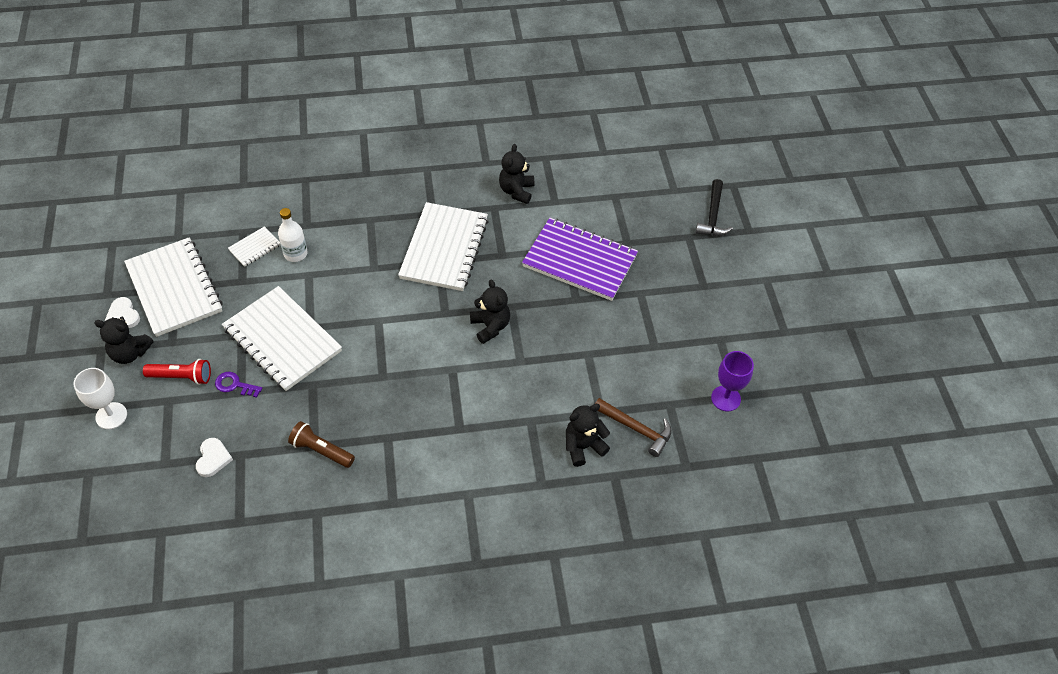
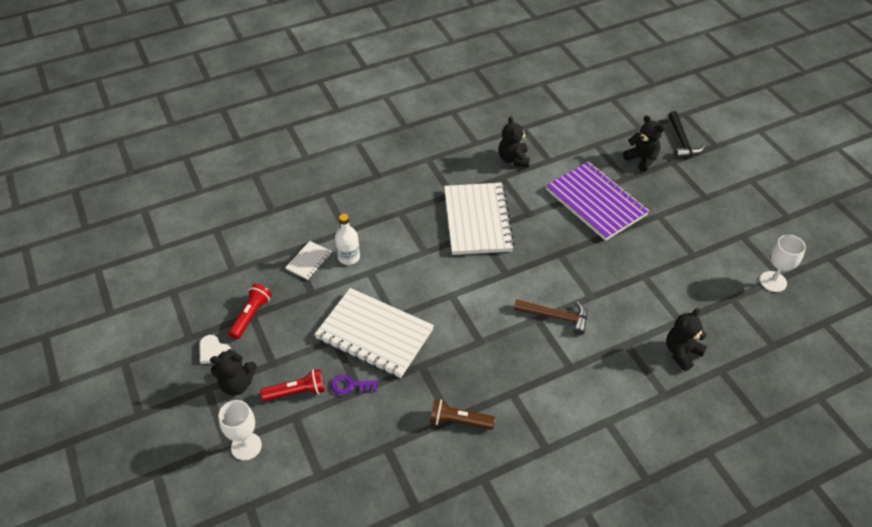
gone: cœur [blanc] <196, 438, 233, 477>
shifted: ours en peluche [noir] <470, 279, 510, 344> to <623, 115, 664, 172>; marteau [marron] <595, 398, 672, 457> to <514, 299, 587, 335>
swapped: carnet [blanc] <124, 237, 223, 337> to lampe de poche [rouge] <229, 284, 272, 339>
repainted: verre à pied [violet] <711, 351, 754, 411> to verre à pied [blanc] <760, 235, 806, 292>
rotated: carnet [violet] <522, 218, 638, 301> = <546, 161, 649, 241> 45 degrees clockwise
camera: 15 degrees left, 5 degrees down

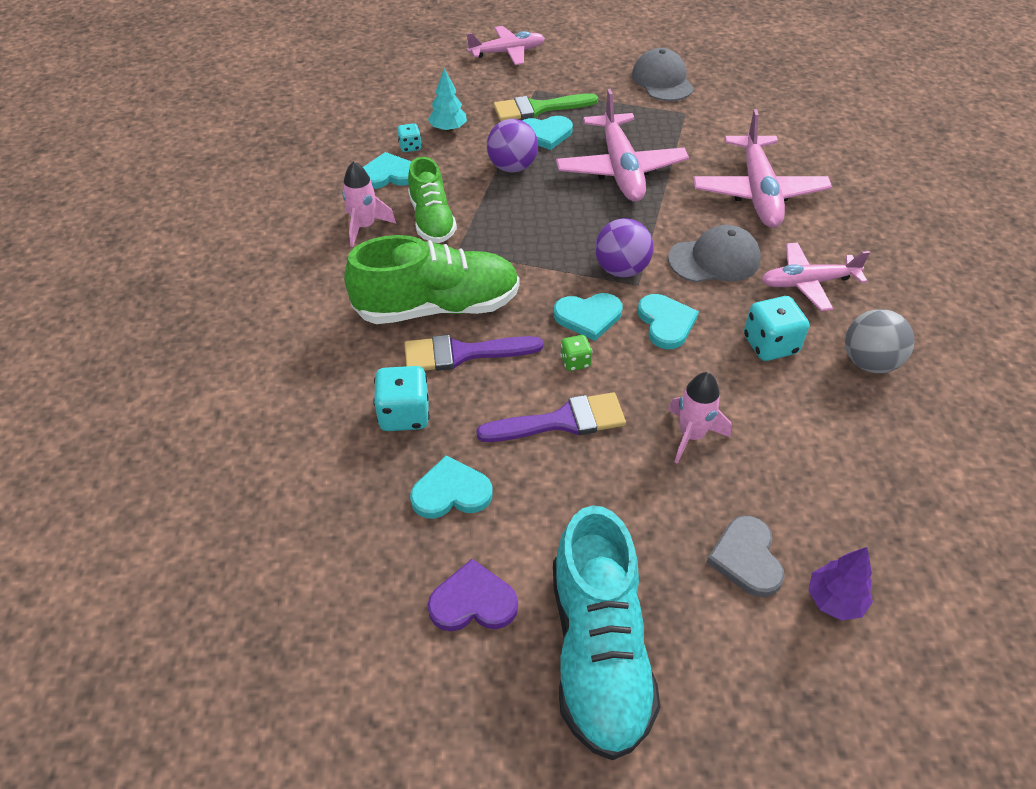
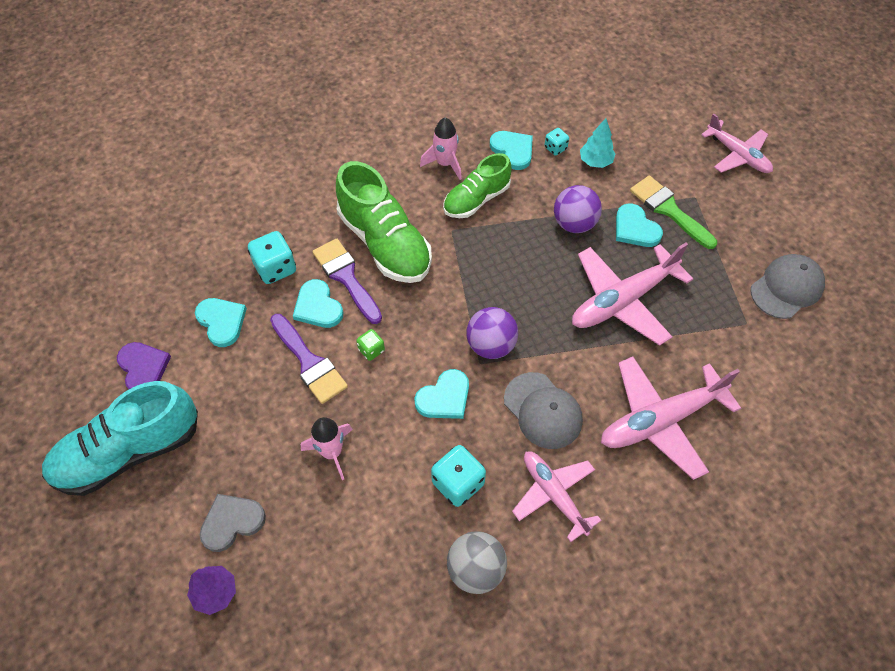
shifted: cœur [turquoise] <554, 293, 622, 341> to <293, 279, 343, 328>
camera: 65 degrees right, 10 degrees up

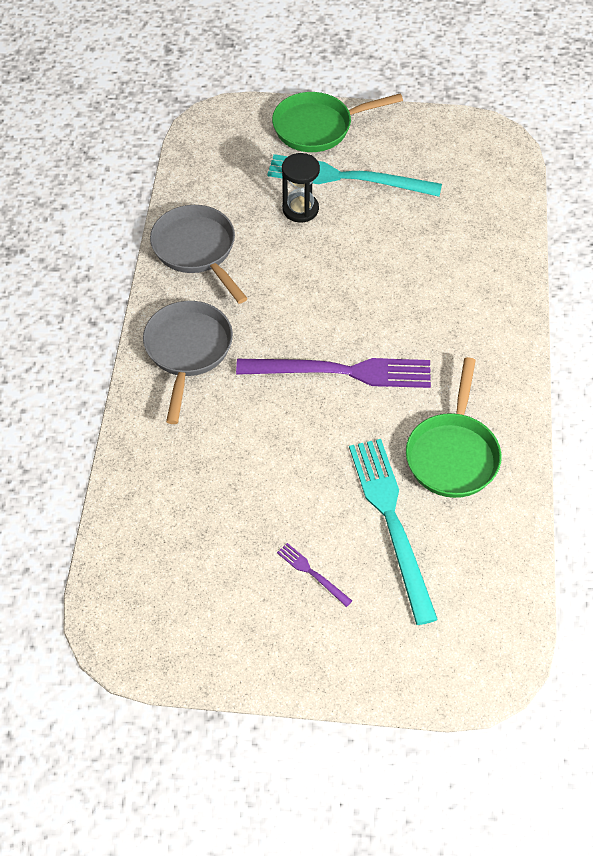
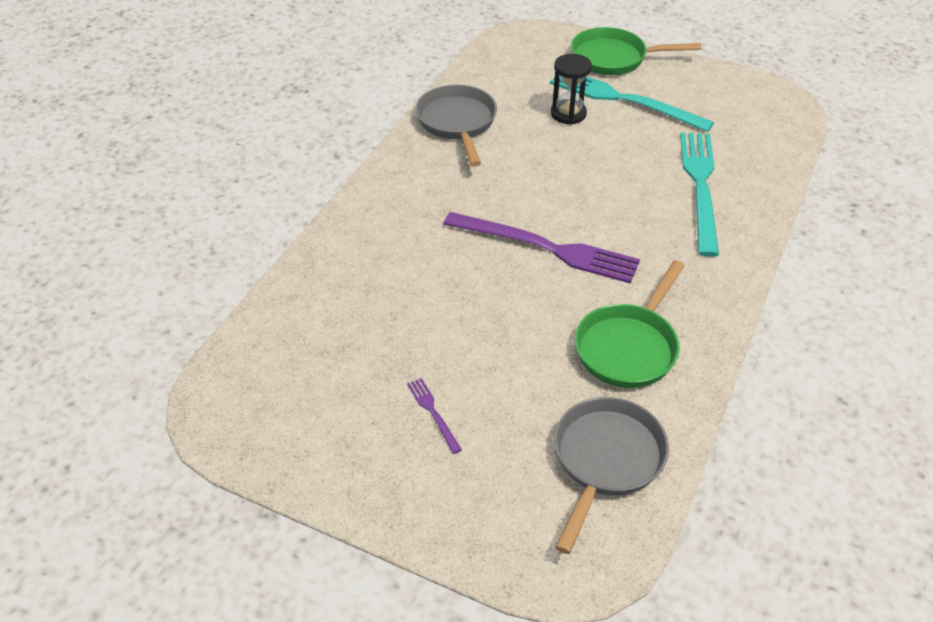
shifted: poêle [gris] <143, 301, 233, 424> to <554, 397, 669, 554>; fourchette [turquoise] <349, 439, 438, 625> to <680, 132, 719, 257>
camera: 20 degrees right, 10 degrees down

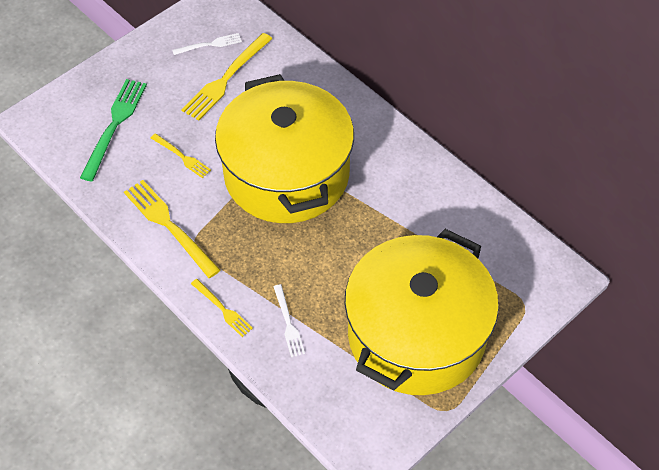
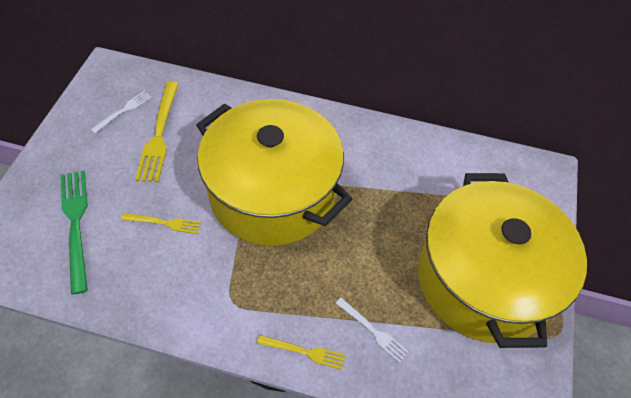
gone: fourchette [jaune] <124, 180, 220, 278>
camera: 35 degrees left, 0 degrees up

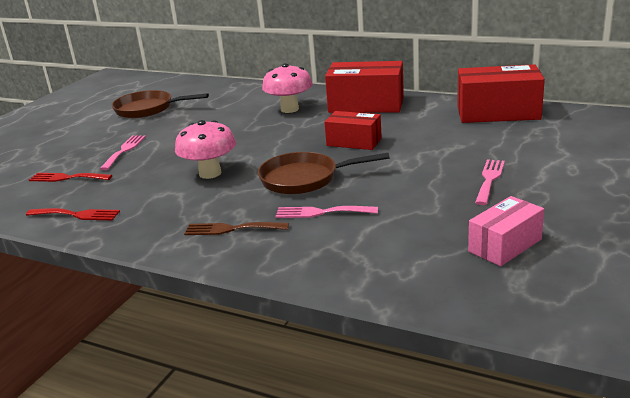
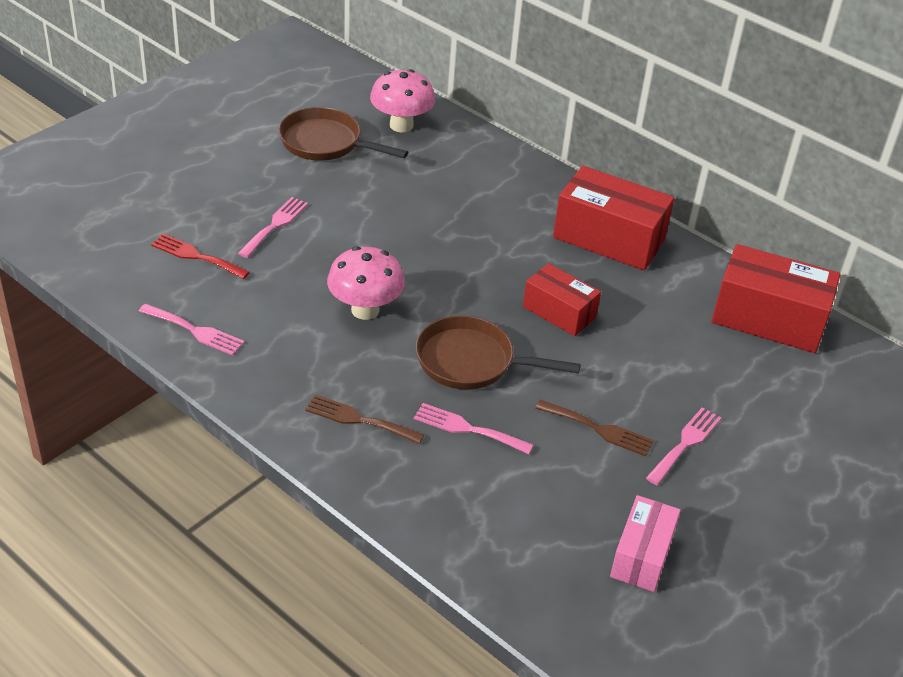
new: fourchette [marron] <535, 400, 654, 456>
shifted: champignon [rose] <262, 63, 313, 113> to <370, 69, 435, 132>
repainted: fourchette [rouge] <26, 208, 120, 220> to fourchette [rose] <139, 304, 245, 356>
rotated: boîte [rose] <468, 196, 544, 266> = <610, 495, 681, 592> 45 degrees counterclockwise
camera: 10 degrees right, 15 degrees up

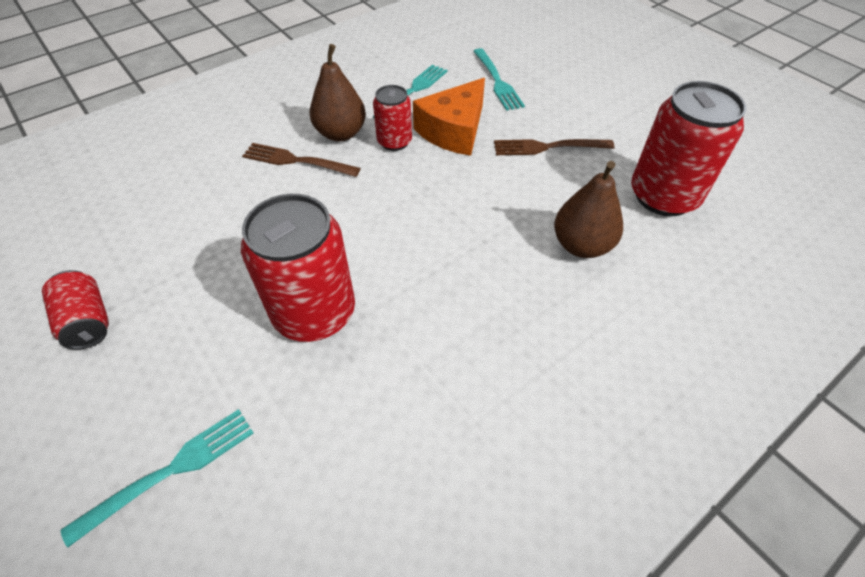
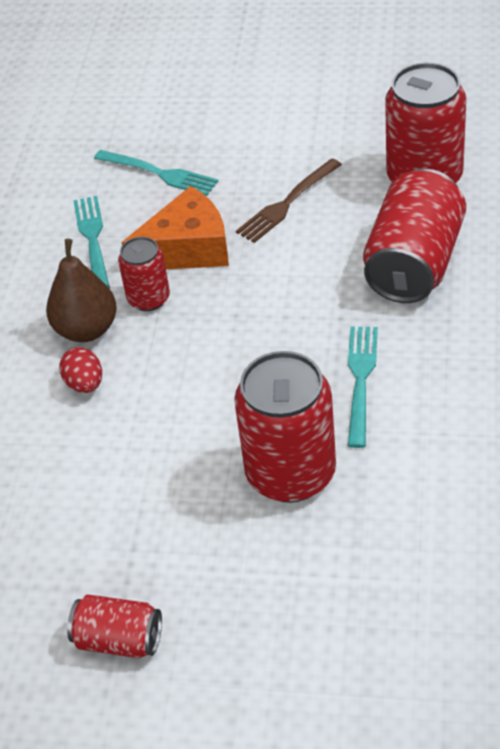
shifted: fourchette [turquoise] <60, 409, 254, 547> to <348, 327, 378, 448>
swapped: fourchette [marron] <242, 143, 361, 177> to œuf [rouge] <59, 347, 102, 393>; poire [marron] <554, 161, 623, 258> to canette [rouge] <363, 169, 466, 303>
rotated: fromage [orange] <413, 78, 485, 156> = <121, 186, 229, 269> 105 degrees counterclockwise
camera: 40 degrees left, 5 degrees down

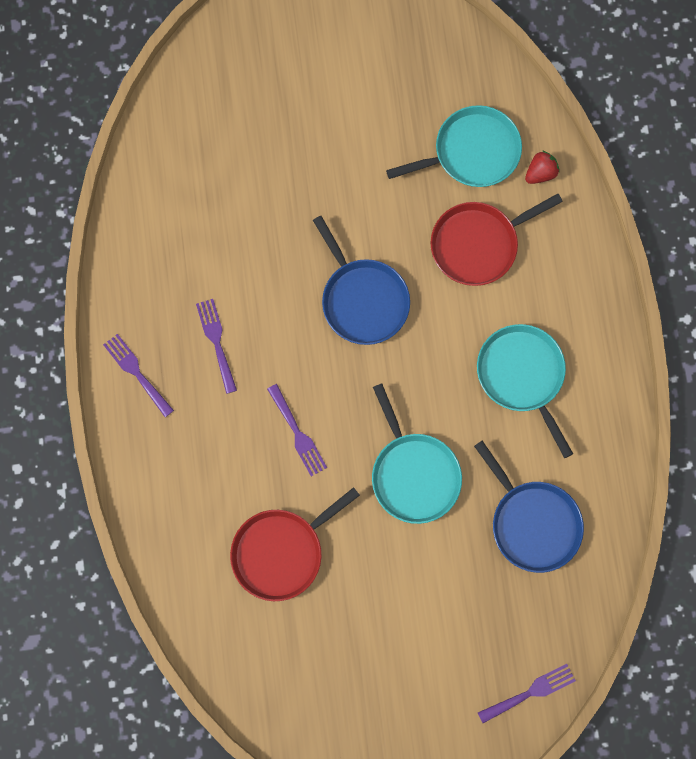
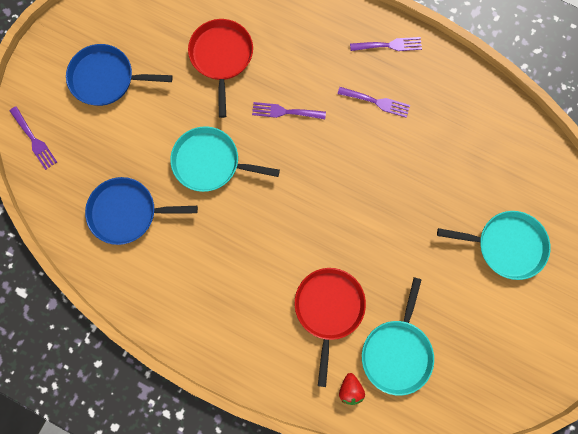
shifted: poêle [bleu] <313, 216, 410, 345> to <66, 44, 173, 106>; poêle [turquoise] <477, 324, 573, 458> to <437, 211, 551, 280>
rotated: fourchette [violet] <478, 664, 576, 723> = <10, 106, 57, 170> 45 degrees counterclockwise
camera: 125 degrees right, 0 degrees up

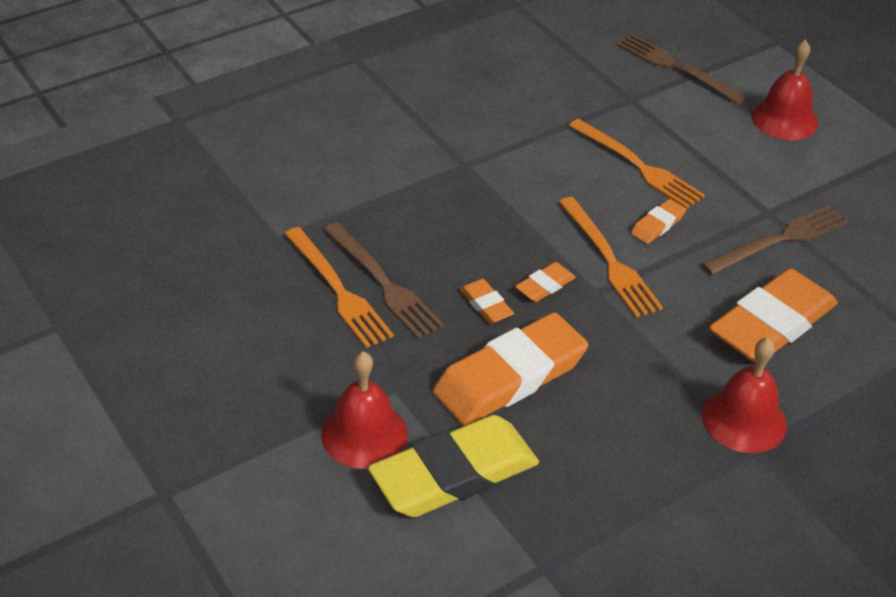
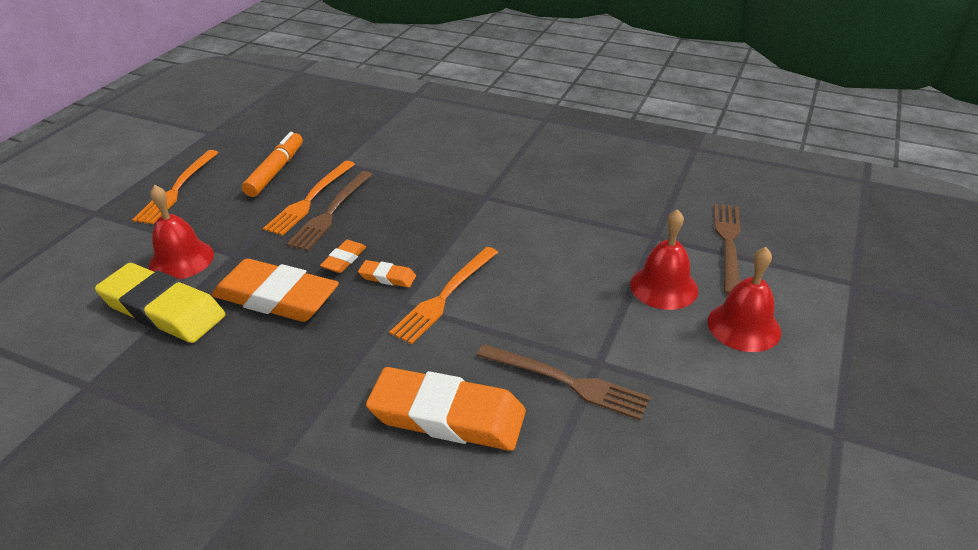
gone: gomme [orange] <631, 199, 686, 244>
new: feutre [orange] <242, 132, 303, 197>
shifted: fourchette [orange] <569, 119, 705, 209> to <132, 150, 219, 224>; cloche [rouge] <702, 338, 787, 453> to <630, 209, 698, 310>
camera: 60 degrees right, 5 degrees down

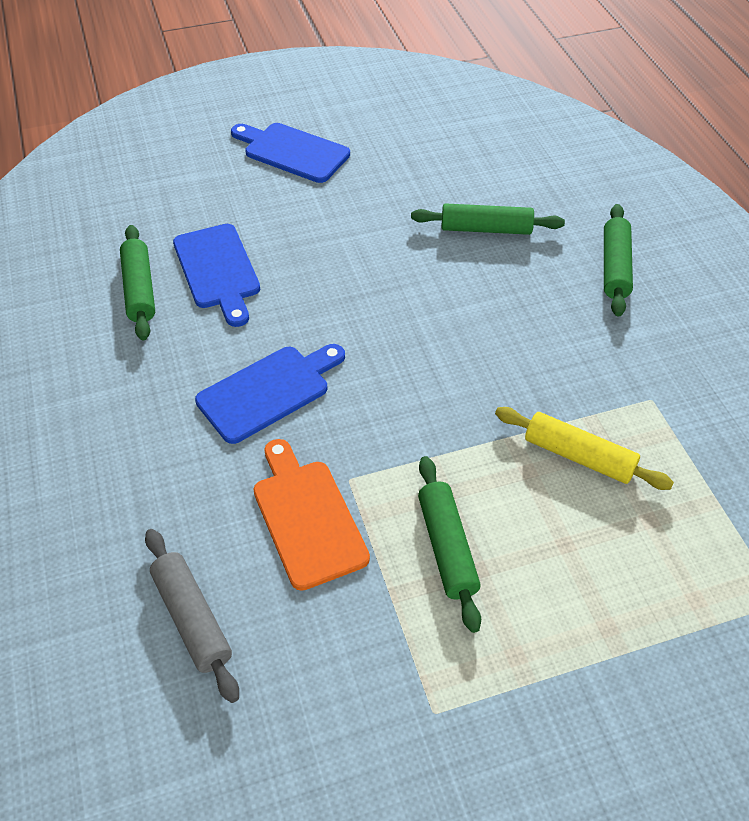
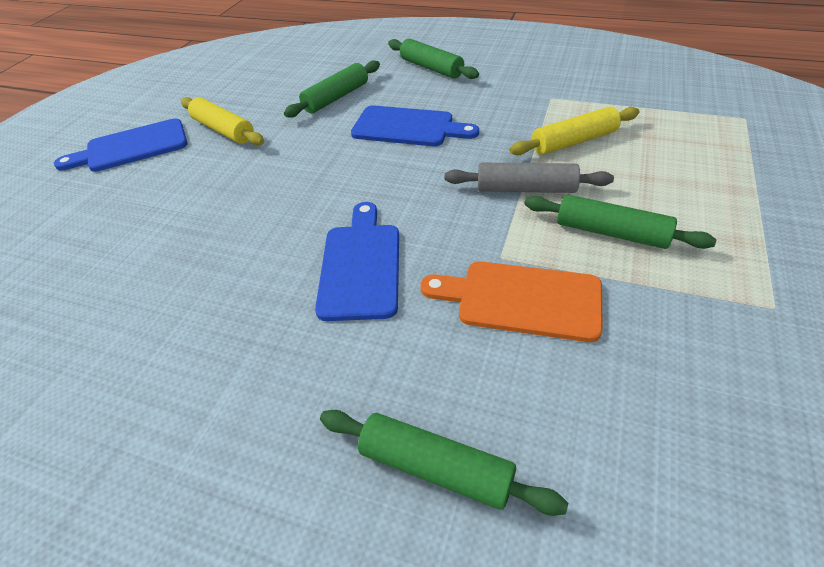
new: rouleau à pâtisserie [jaune] <181, 97, 264, 146>
shifted: rouleau à pâtisserie [vert] <120, 225, 155, 340> to <320, 410, 568, 516>; rouleau à pâtisserie [gris] <145, 529, 239, 703> to <445, 163, 614, 193>; planche à découper [bleu] <173, 224, 260, 327> to <351, 106, 479, 146>
camera: 50 degrees left, 5 degrees down

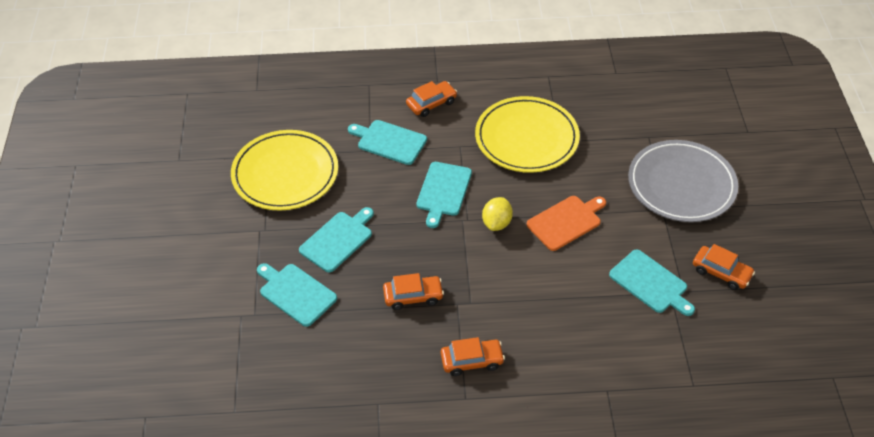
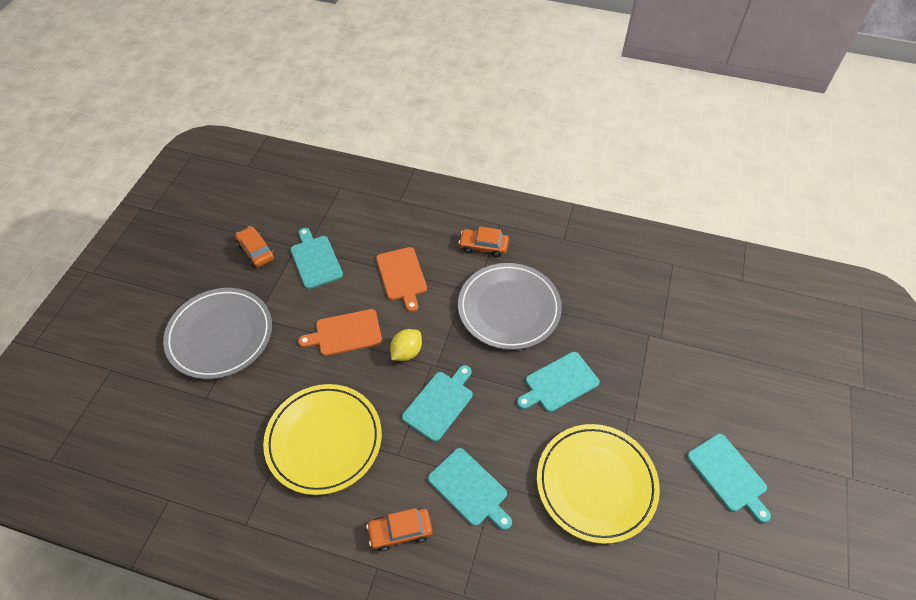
new: planche à découper [orange] <376, 247, 427, 312>
shifted: planche à découper [turquoise] <257, 263, 337, 327> to <687, 434, 771, 523>
swapped: voiture [orange] <383, 273, 444, 310> to assiette [gris] <458, 263, 562, 350>
camera: 160 degrees left, 5 degrees up

